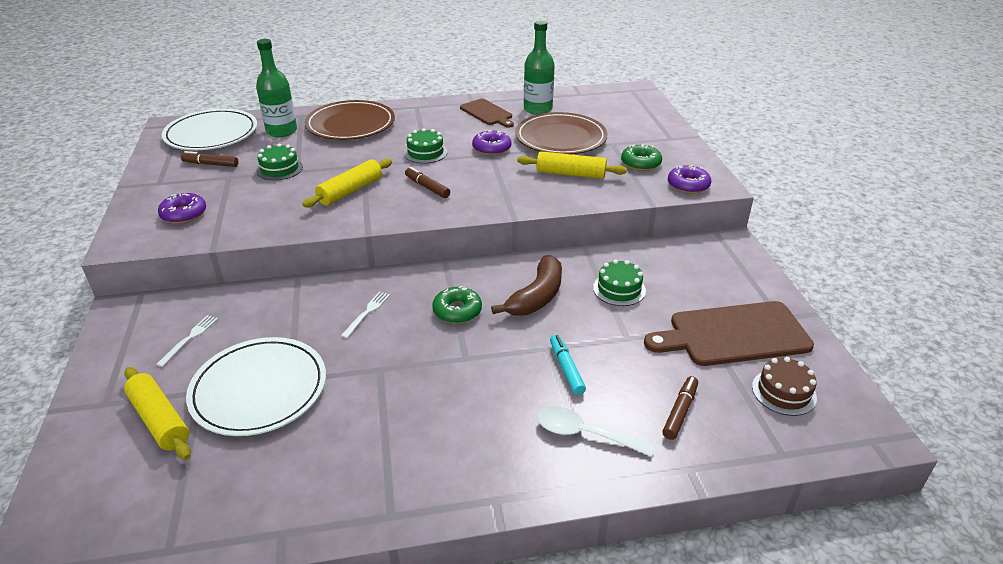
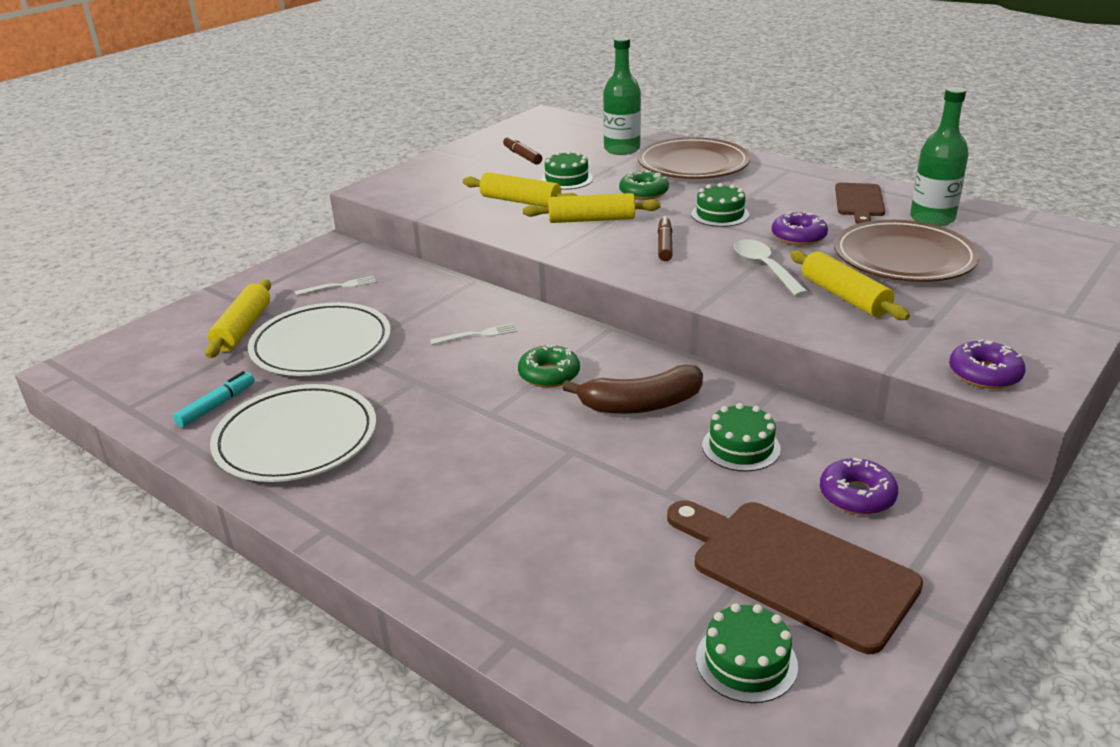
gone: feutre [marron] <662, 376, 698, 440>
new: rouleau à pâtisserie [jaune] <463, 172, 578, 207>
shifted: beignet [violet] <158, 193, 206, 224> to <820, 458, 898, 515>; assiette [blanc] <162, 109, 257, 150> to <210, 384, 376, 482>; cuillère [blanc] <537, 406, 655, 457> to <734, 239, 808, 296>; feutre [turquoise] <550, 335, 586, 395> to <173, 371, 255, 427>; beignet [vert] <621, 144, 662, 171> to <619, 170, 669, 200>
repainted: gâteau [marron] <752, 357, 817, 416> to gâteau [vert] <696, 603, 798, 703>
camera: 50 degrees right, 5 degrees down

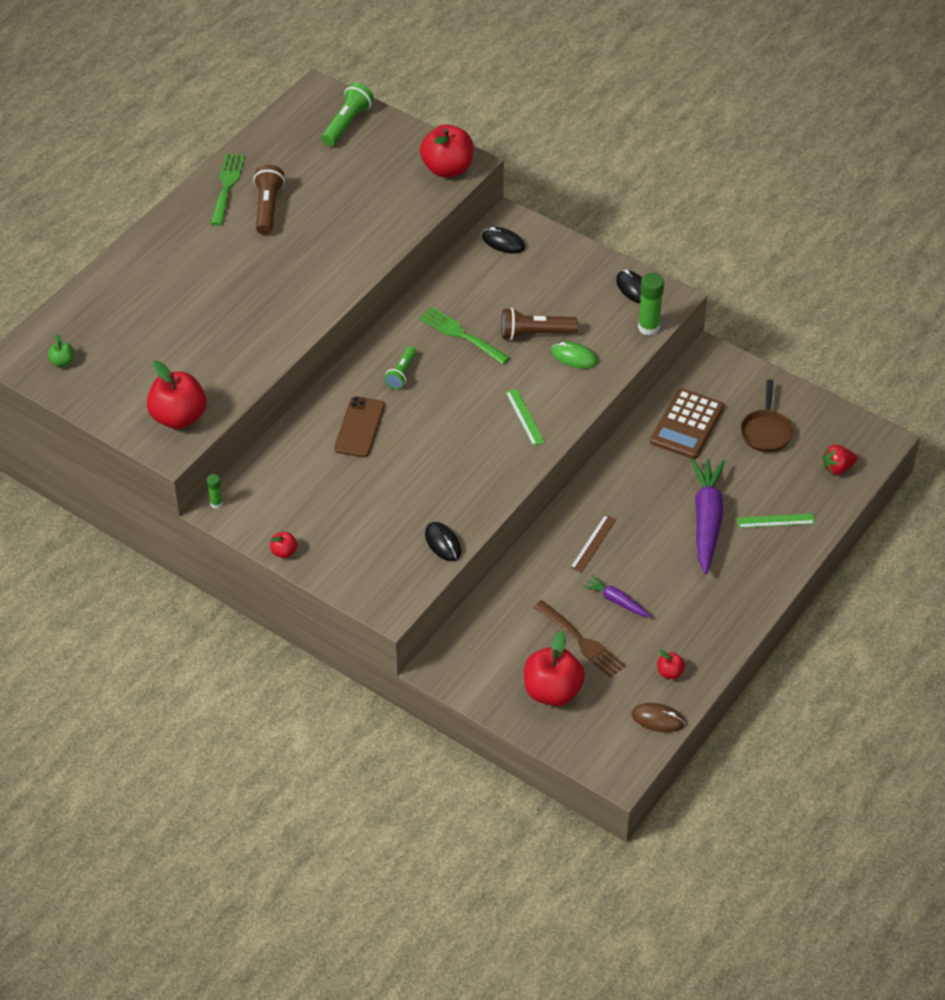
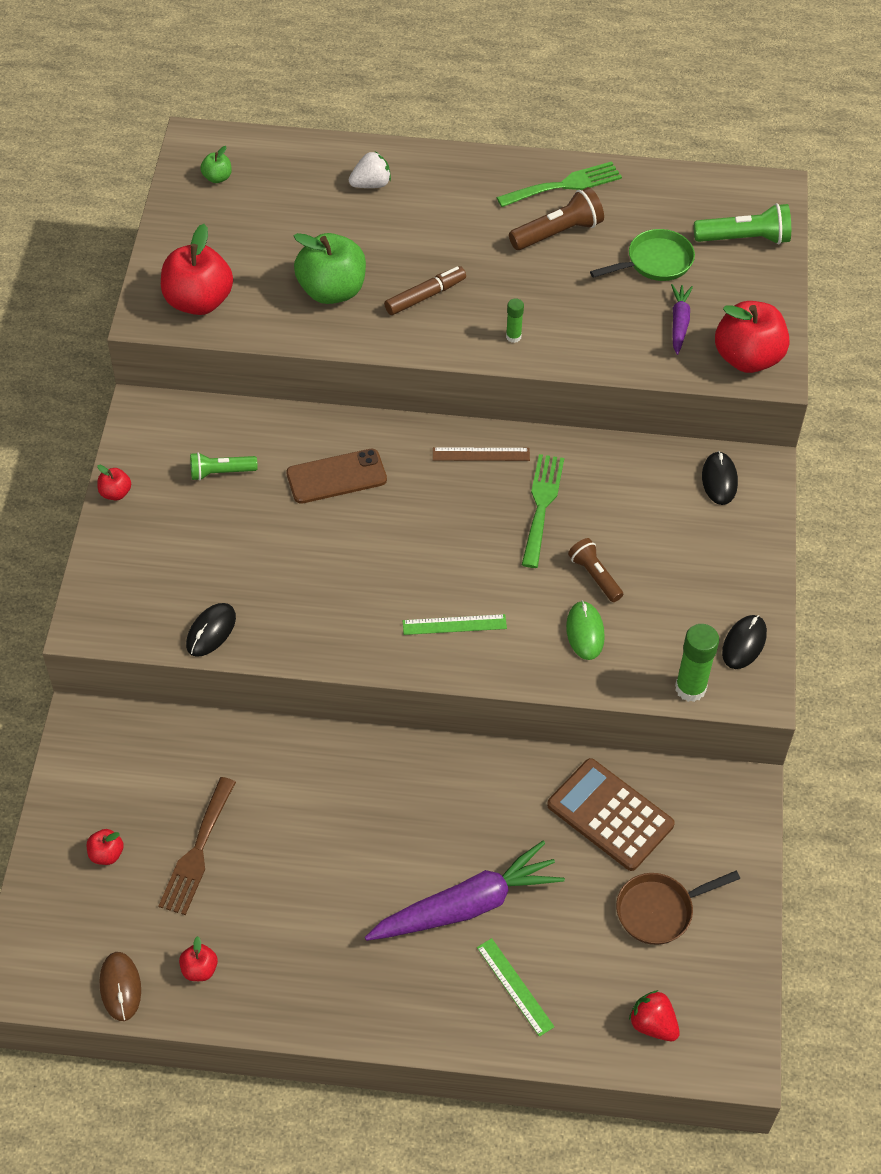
new: pomme [vert] <294, 233, 366, 304>; fraise [blanc] <349, 152, 391, 188>; feutre [marron] <384, 266, 466, 315>; poêle [vert] <590, 229, 695, 281>
shifted: bâton de colle [vert] <207, 474, 223, 509> to <506, 298, 524, 343>; lampe de poche [vert] <384, 346, 417, 389> to <190, 452, 258, 481>; règle [marron] <570, 515, 616, 573> to <433, 447, 530, 461>; carotte [violet] <582, 575, 651, 617> to <671, 284, 693, 355>
rotated: règle [vert] <505, 389, 545, 446> = <403, 614, 507, 635> 45 degrees clockwise; calculatrice [marron] <650, 388, 724, 459> = <547, 758, 675, 871> 45 degrees clockwise
scaled: lampe de poche [marron] <501, 308, 578, 340> = <568, 538, 623, 602> x0.67; pomme [rouge] <524, 631, 585, 706> = <87, 829, 124, 865> x0.46
camera: 60 degrees right, 5 degrees up

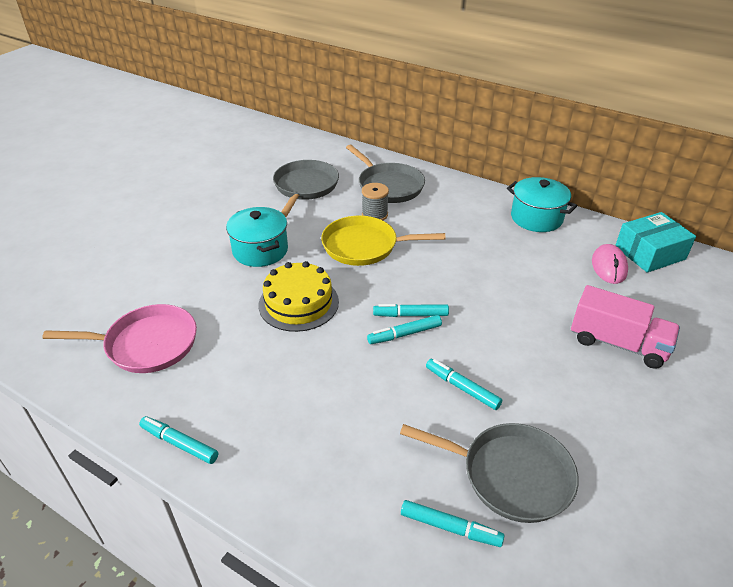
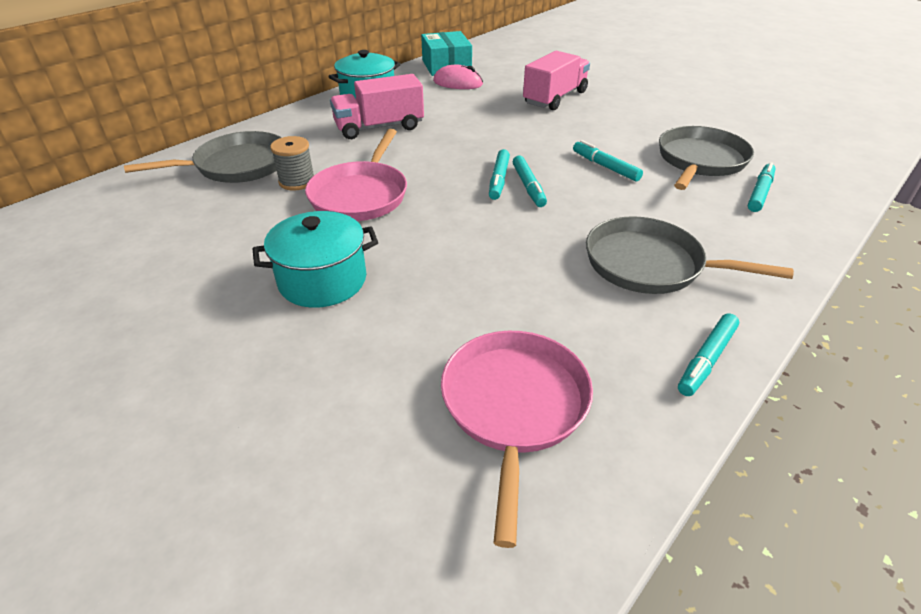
gone: gâteau [jaune] <259, 261, 339, 332>
new: camion [rose] <330, 74, 424, 139>
shifted: poêle [gris] <273, 160, 339, 217> to <586, 216, 794, 294>
repainted: poêle [jaune] <321, 216, 445, 266> to poêle [rose] <305, 129, 407, 221>
rotated: feutre [turquoise] <426, 359, 502, 410> = <573, 140, 643, 182> 90 degrees clockwise
camera: 80 degrees left, 0 degrees up

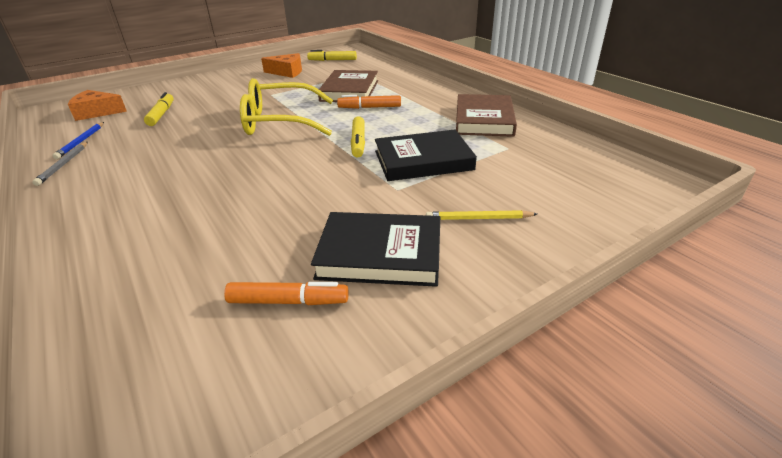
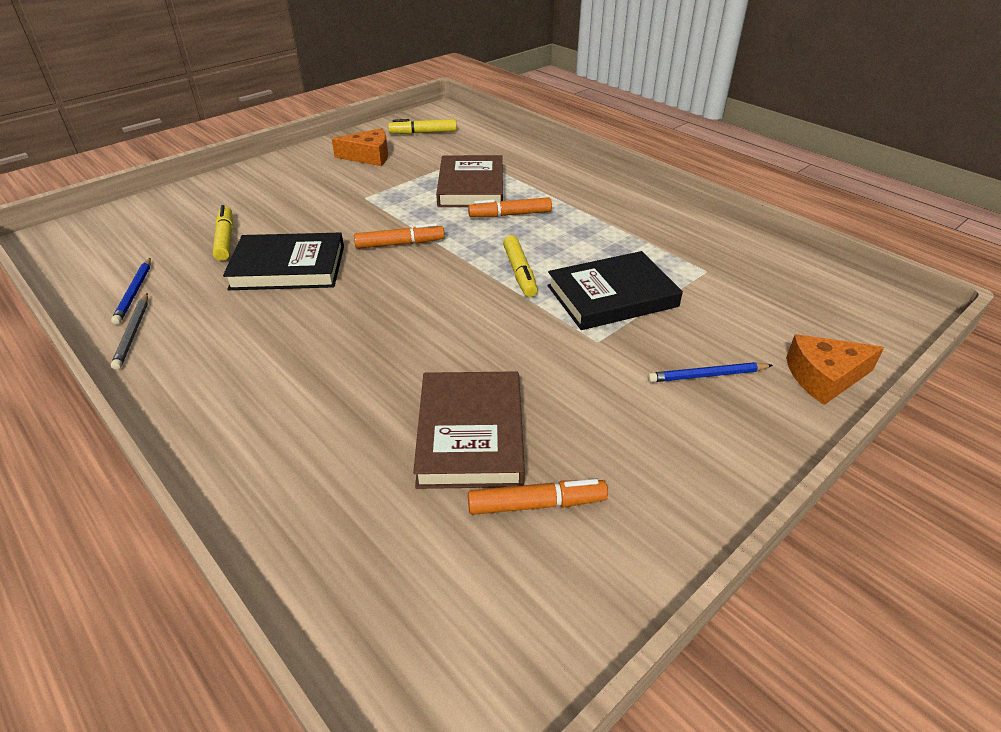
shifted: fromage [orange] <68, 90, 127, 121> to <786, 334, 884, 405>; livre [noir] <311, 212, 440, 287> to <223, 233, 344, 290>; livre [marron] <456, 94, 517, 137> to <413, 371, 525, 489>
swapped: lunettes [jaune] <240, 78, 333, 136> to feutre [orange] <354, 223, 445, 249>
repainted: crayon [jaune] <426, 210, 537, 220> to crayon [bleu] <648, 362, 773, 382>
camera: 10 degrees left, 5 degrees up

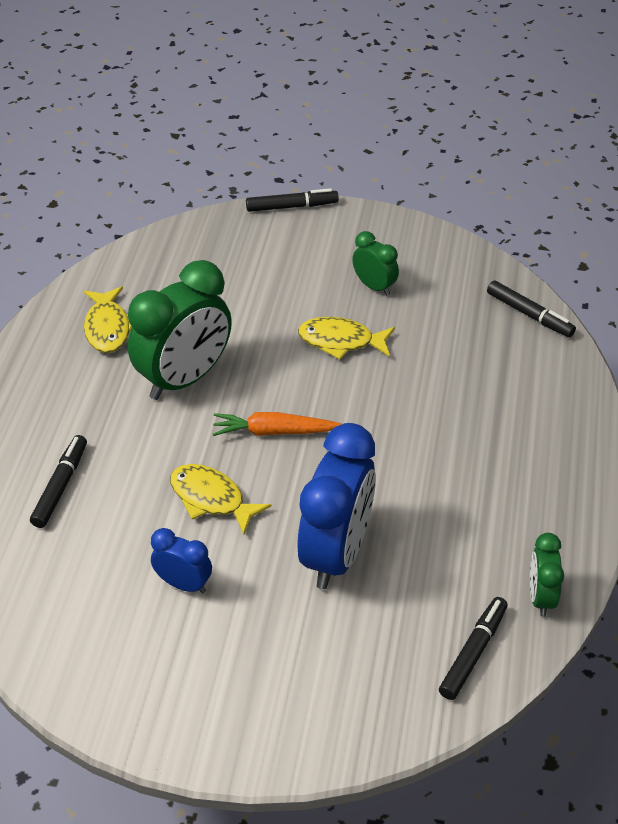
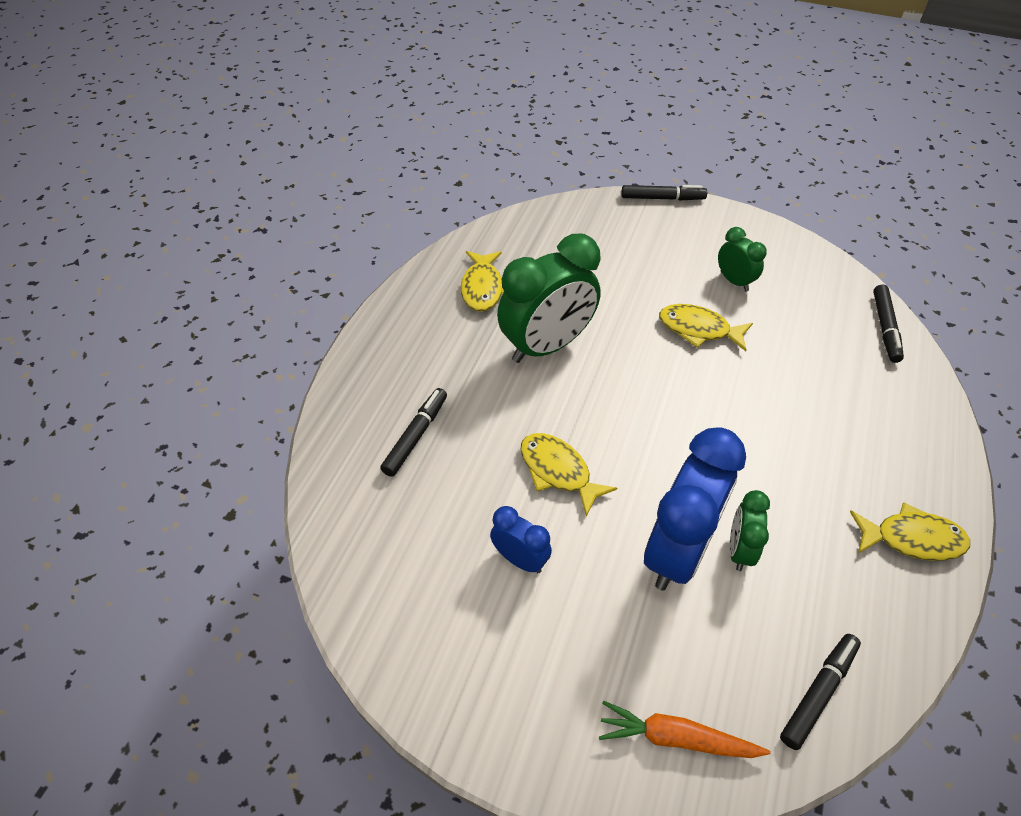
new: poisson [jaune] <850, 502, 970, 561>
shifted: carotte [orange] <213, 412, 342, 436> to <599, 701, 771, 758>; réveil [vert] <530, 533, 564, 617> to <729, 490, 770, 571>
rotated: feutre [noir] <487, 281, 576, 337> = <873, 285, 904, 363> 45 degrees clockwise
camera: 10 degrees right, 5 degrees up

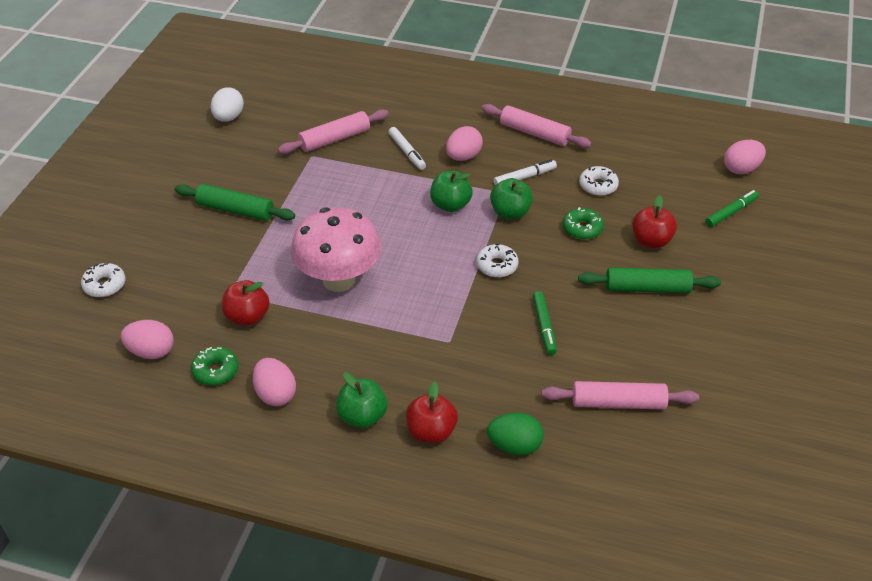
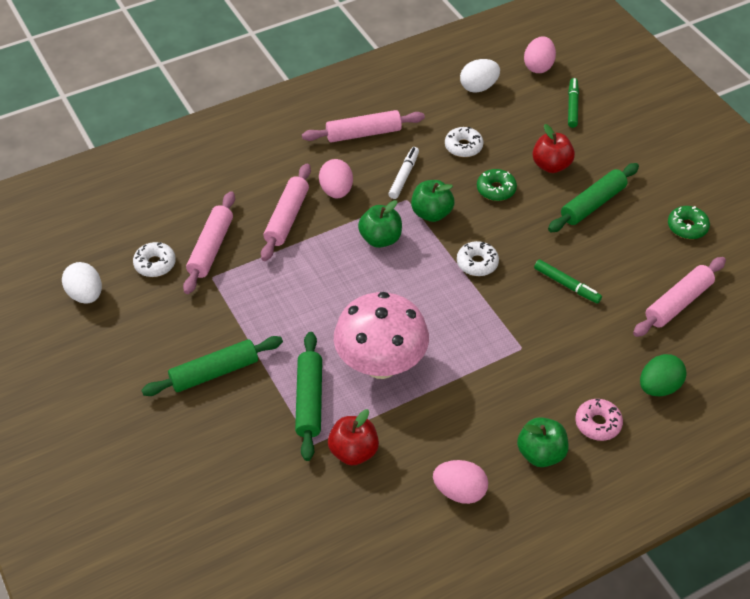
gone: œuf [rose] <121, 320, 174, 359>
new: rouleau à pâtisserie [vert] <295, 332, 322, 461>; œuf [blanc] <460, 59, 500, 93>
shifted: beignet [blanc] <81, 263, 125, 297> to <133, 242, 176, 277>; beignet [vert] <191, 347, 238, 386> to <668, 206, 710, 239>
swapped: feutre [blanc] <388, 127, 426, 170> to rouleau à pâtisserie [rose] <261, 163, 311, 261>; pomme [rouge] <406, 382, 458, 443> to beignet [rose] <575, 399, 623, 441>
camera: 45 degrees left, 5 degrees up

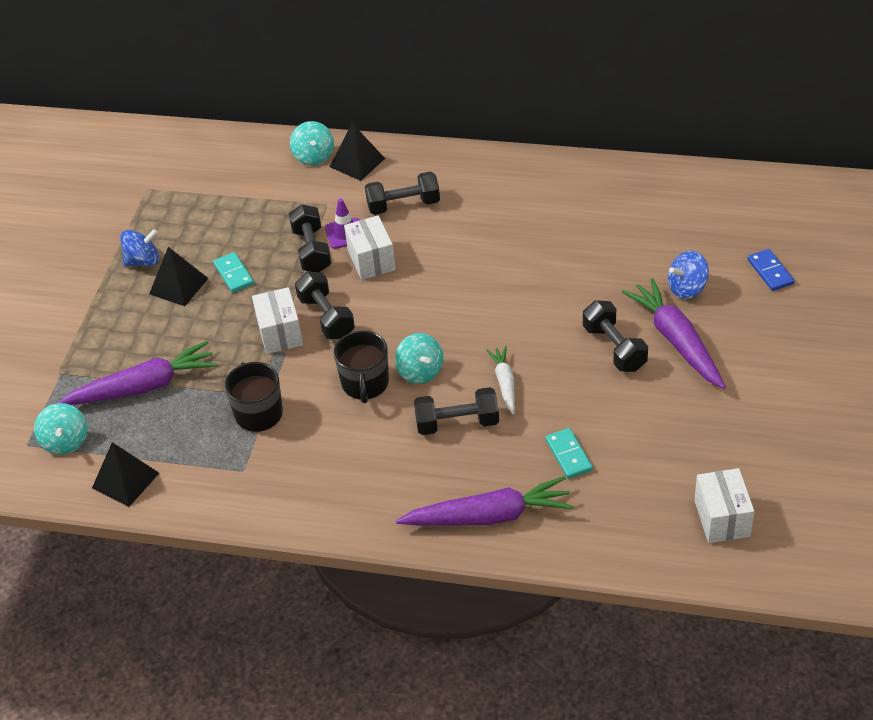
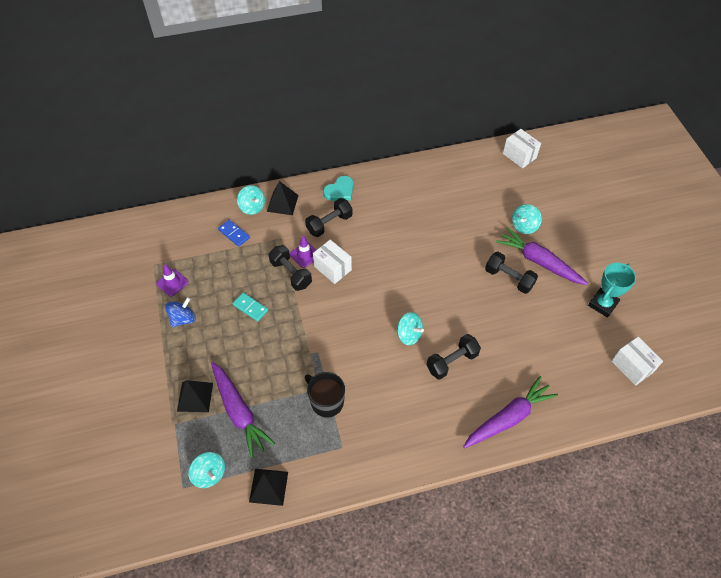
gone: haltère [noir] <295, 272, 355, 339>; tasse [noir] <334, 331, 389, 403>; carotte [blanc] <486, 346, 515, 415>; domino [turquoise] <545, 428, 593, 479>
new: cône de chantier [violet] <156, 264, 189, 297>; cœur [turquoise] <323, 176, 354, 201>; trophée [turquoise] <588, 262, 636, 318>
shifted: pyramide [noir] <149, 247, 208, 306> to <177, 380, 213, 412>; boîte [blanc] <252, 287, 303, 354> to <503, 129, 541, 168>; domino [bleu] <748, 249, 794, 291> to <218, 220, 250, 247>
repainted: toupie [bleu] <668, 251, 709, 299> to toupie [turquoise] <512, 204, 542, 234>
rotated: carotte [violet] <57, 341, 217, 405> = <211, 362, 275, 458> 105 degrees clockwise
camera: 30 degrees left, 10 degrees up

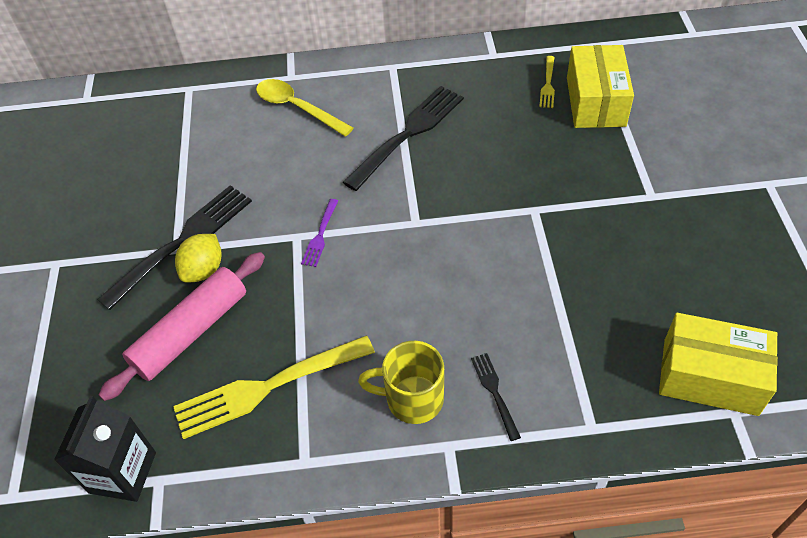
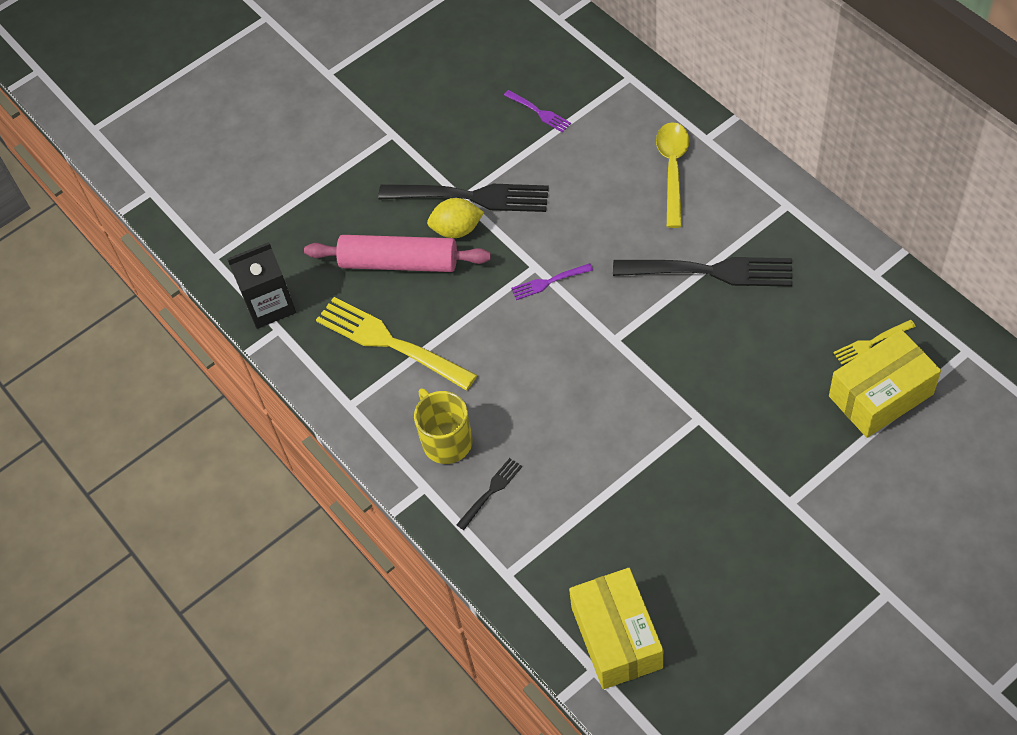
new: fourchette [violet] <504, 90, 571, 133>
camera: 60 degrees right, 5 degrees up

